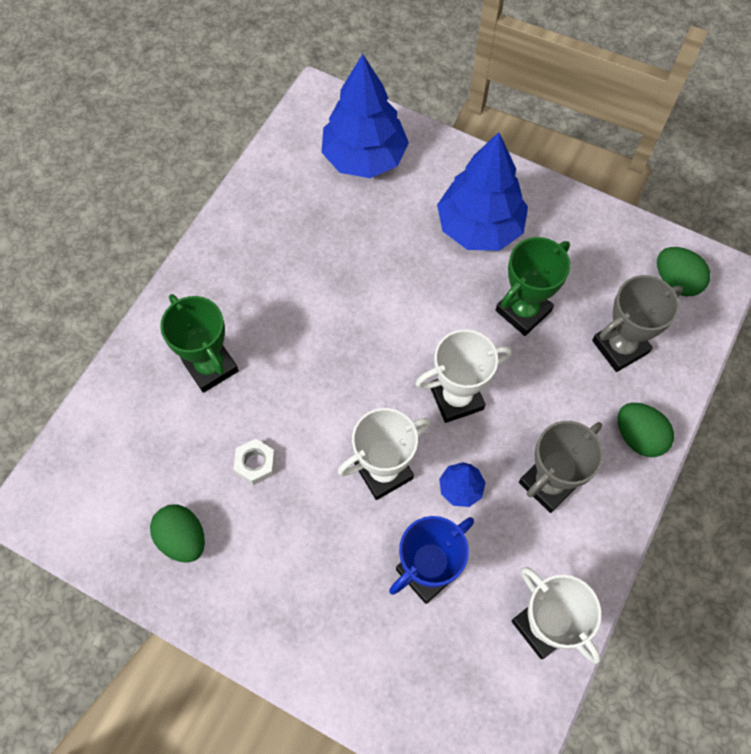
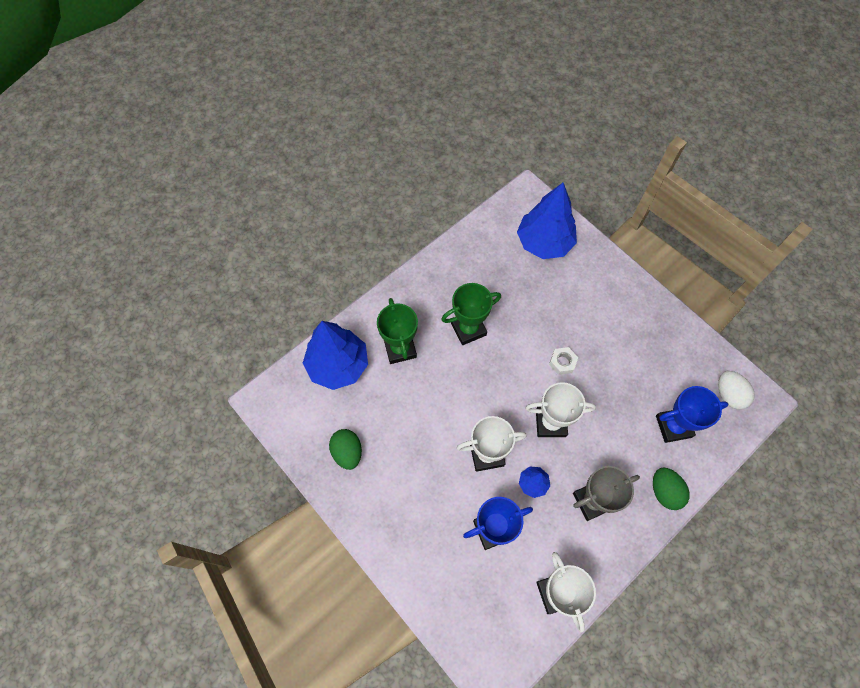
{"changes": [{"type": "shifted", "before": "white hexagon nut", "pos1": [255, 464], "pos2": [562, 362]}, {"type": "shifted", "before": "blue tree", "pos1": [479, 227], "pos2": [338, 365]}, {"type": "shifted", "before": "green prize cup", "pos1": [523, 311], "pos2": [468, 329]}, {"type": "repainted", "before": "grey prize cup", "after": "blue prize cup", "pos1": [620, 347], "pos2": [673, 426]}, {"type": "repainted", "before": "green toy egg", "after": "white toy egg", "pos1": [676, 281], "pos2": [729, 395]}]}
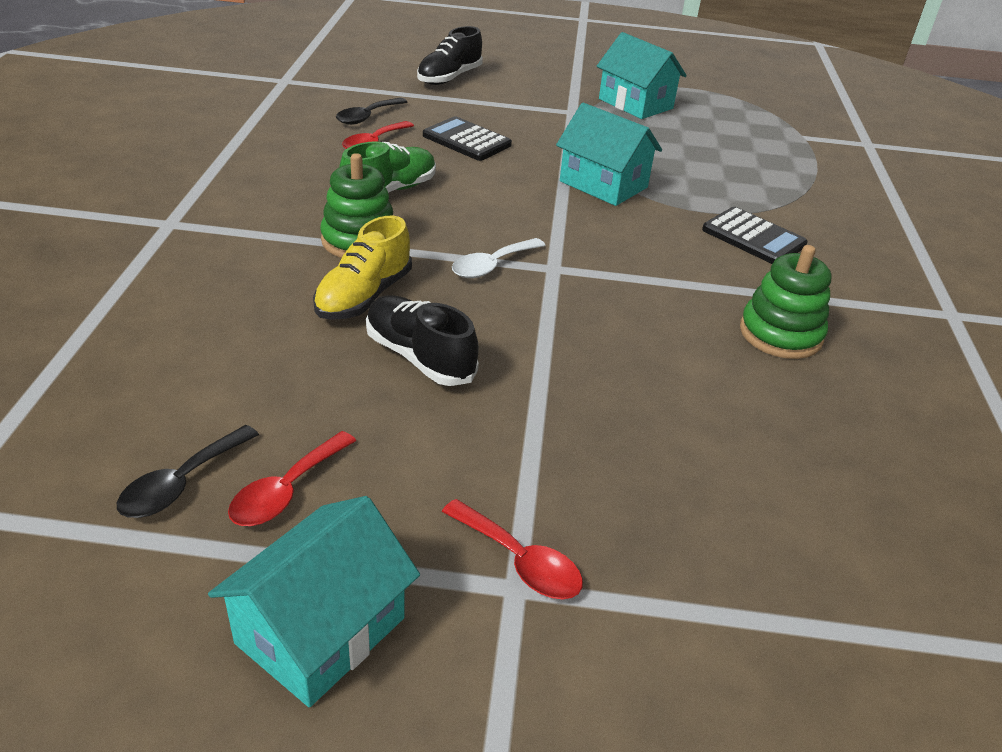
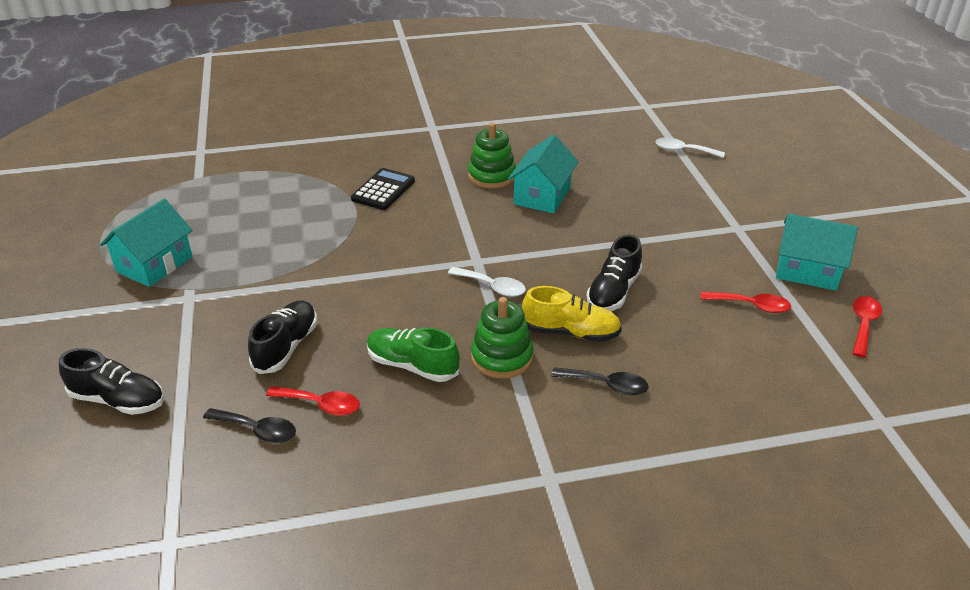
{"changes": [{"type": "shifted", "before": "ebony teaspoon", "pos1": [181, 483], "pos2": [606, 385]}, {"type": "swapped", "before": "ebony calculator", "after": "ebony sneaker", "pos1": [466, 140], "pos2": [286, 347]}, {"type": "shifted", "before": "red teaspoon", "pos1": [520, 561], "pos2": [863, 325]}, {"type": "shifted", "before": "turquoise house", "pos1": [603, 184], "pos2": [542, 195]}, {"type": "new", "after": "white teaspoon", "pos2": [683, 151]}]}
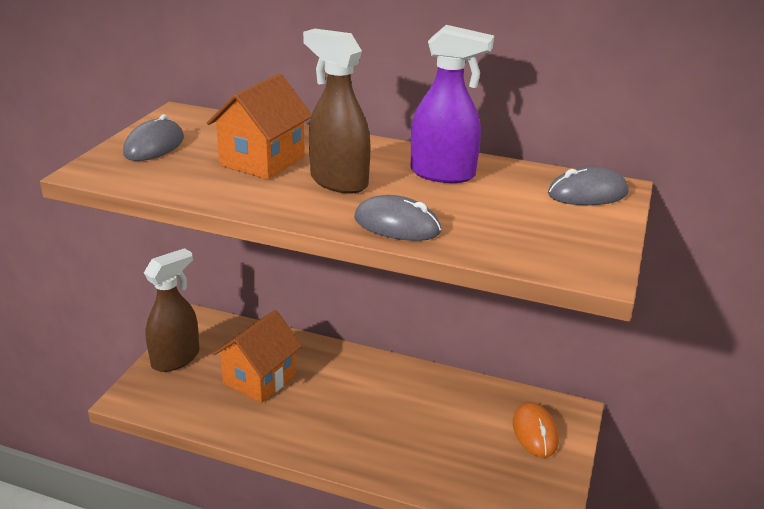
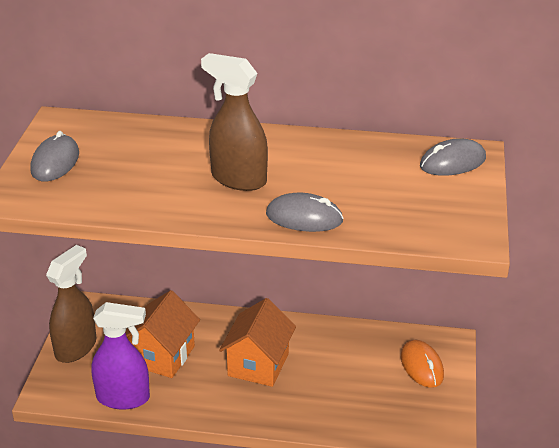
{"changes": [{"type": "shifted", "before": "orange house", "pos1": [262, 161], "pos2": [258, 364]}, {"type": "shifted", "before": "violet spray cleaner", "pos1": [443, 174], "pos2": [123, 398]}]}
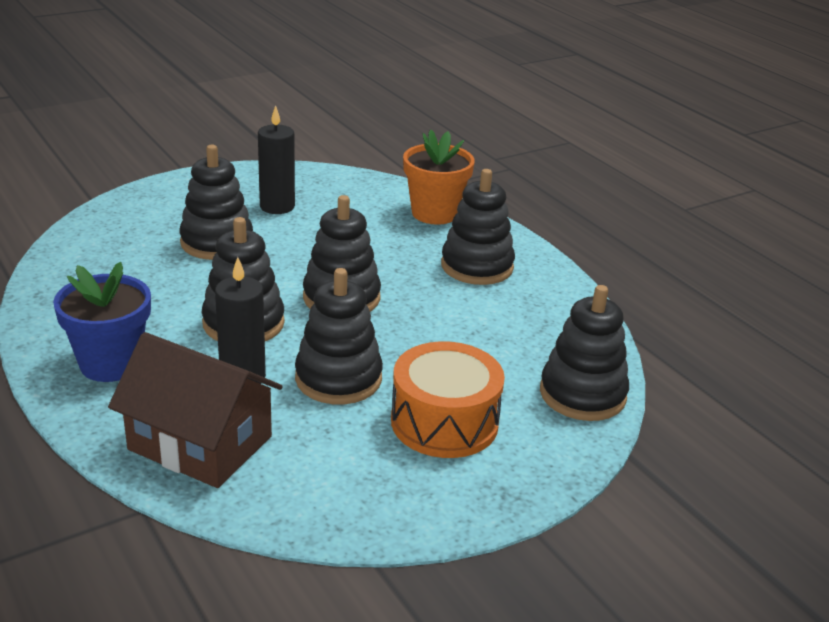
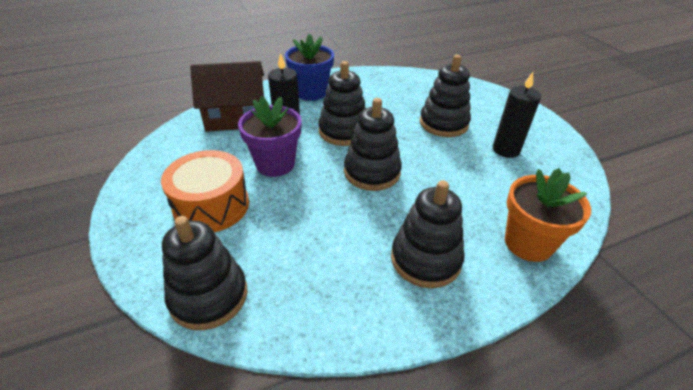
{"changes": [{"type": "rotated", "before": "dark brown house", "pos1": [200, 443], "pos2": [236, 117], "turn": 45}, {"type": "swapped", "before": "ebony stacking toy", "after": "violet plant pot", "pos1": [338, 378], "pos2": [275, 164]}]}
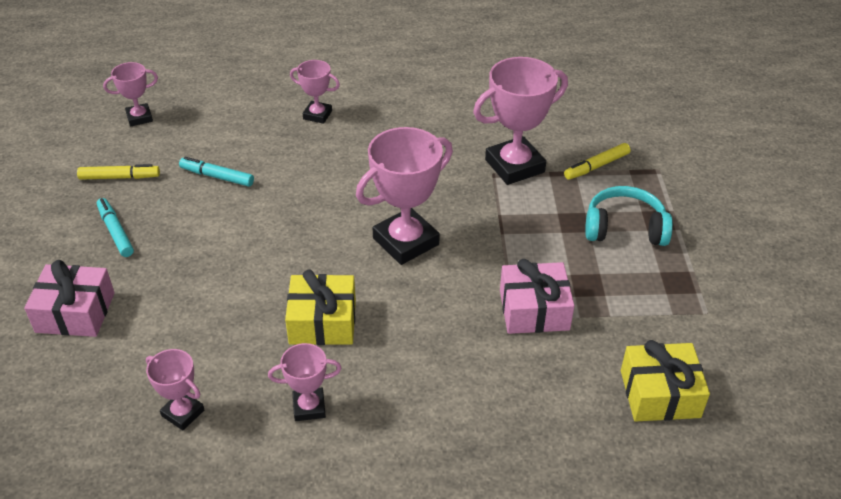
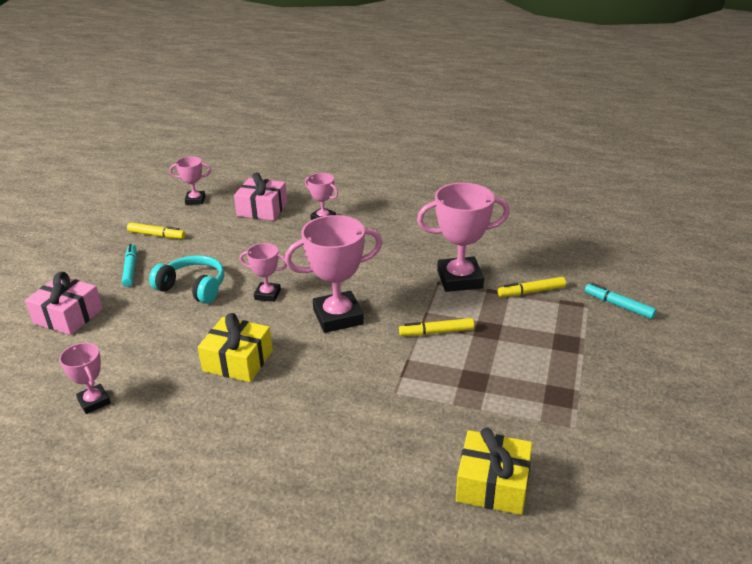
{"changes": [{"type": "shifted", "before": "turquoise felt pen", "pos1": [217, 177], "pos2": [618, 305]}, {"type": "shifted", "before": "rose-pink prize cup", "pos1": [309, 407], "pos2": [267, 294]}, {"type": "shifted", "before": "rose-pink wrapped gift", "pos1": [534, 310], "pos2": [262, 209]}, {"type": "shifted", "before": "turquoise headphones", "pos1": [624, 228], "pos2": [193, 288]}, {"type": "new", "after": "yellow felt pen", "pos2": [436, 332]}]}
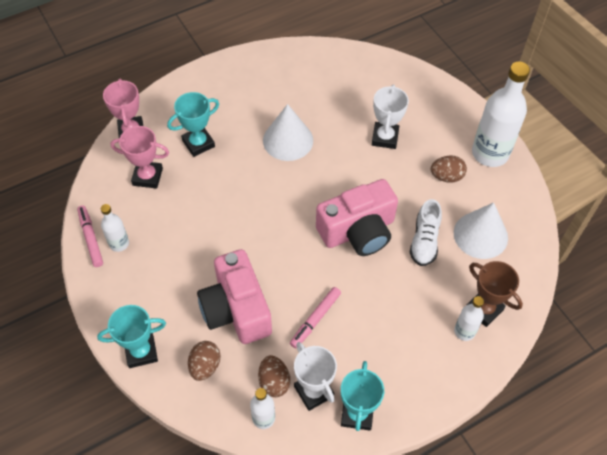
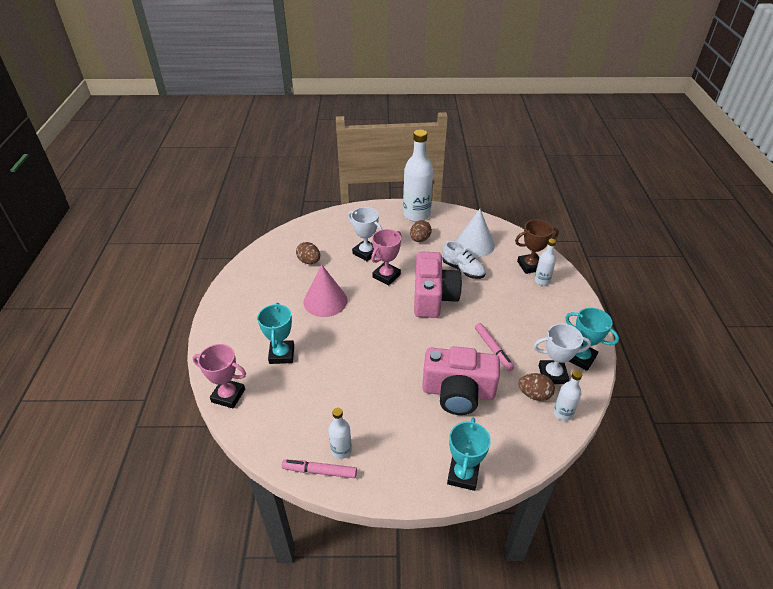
{"changes": [{"type": "shifted", "before": "rose-pink prize cup", "pos1": [147, 177], "pos2": [386, 276]}, {"type": "shifted", "before": "dark brown toy egg", "pos1": [205, 366], "pos2": [309, 261]}, {"type": "repainted", "before": "white solid cone", "after": "rose-pink solid cone", "pos1": [288, 140], "pos2": [325, 301]}]}
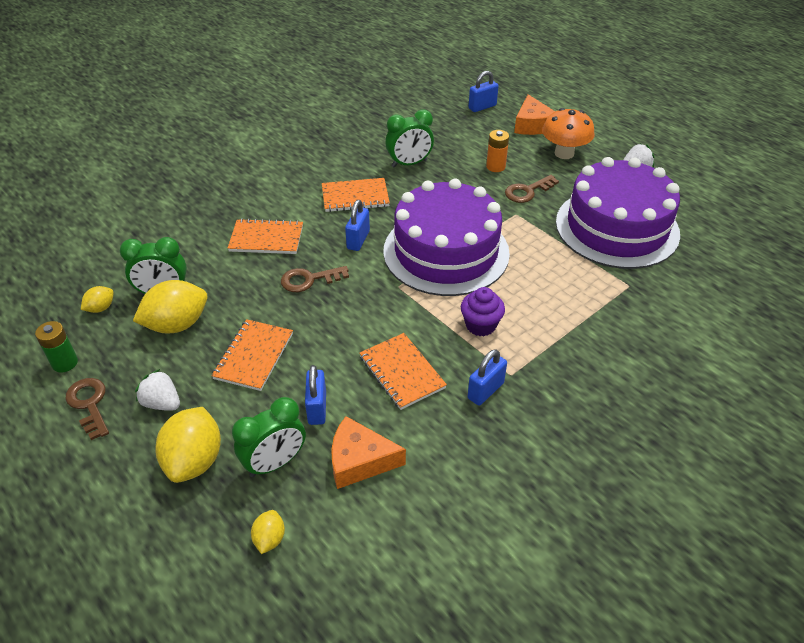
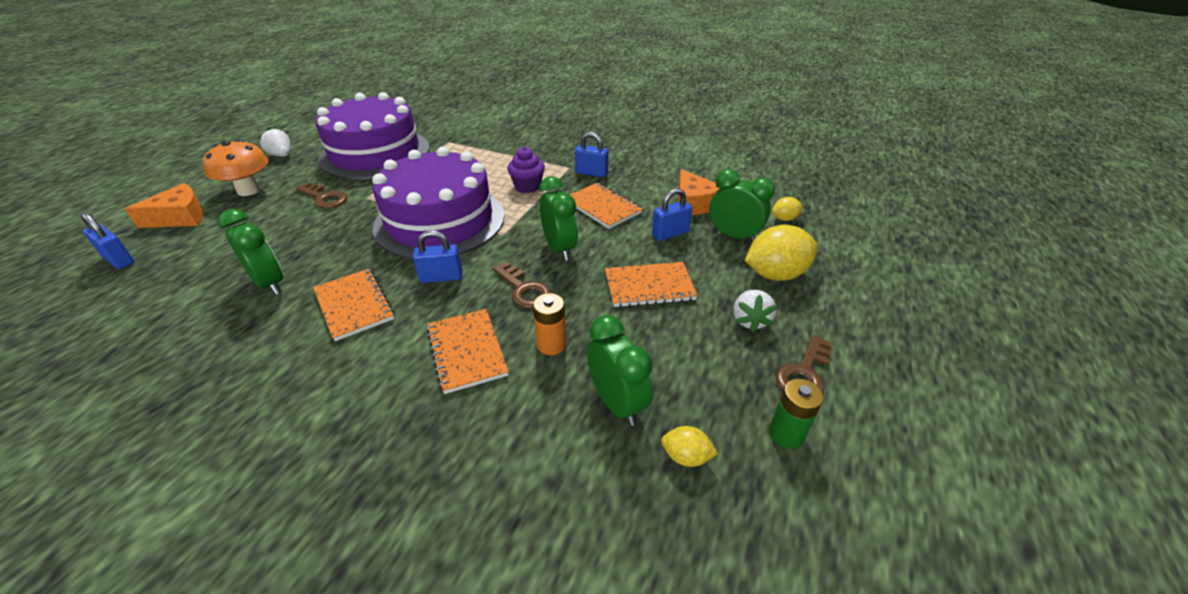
{"changes": [{"type": "gone", "before": "yellow citrus fruit", "pos1": [177, 324]}, {"type": "rotated", "before": "orange exercise book", "pos1": [402, 372], "pos2": [602, 207], "turn": -75}, {"type": "shifted", "before": "orange power cell", "pos1": [495, 166], "pos2": [551, 344]}, {"type": "new", "after": "green bedside clock", "pos2": [559, 248]}]}
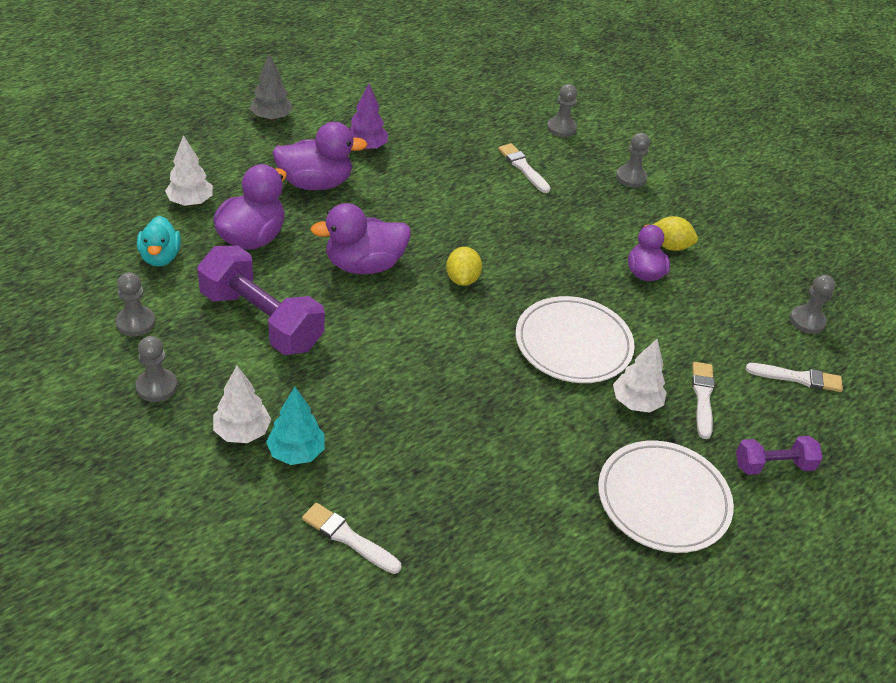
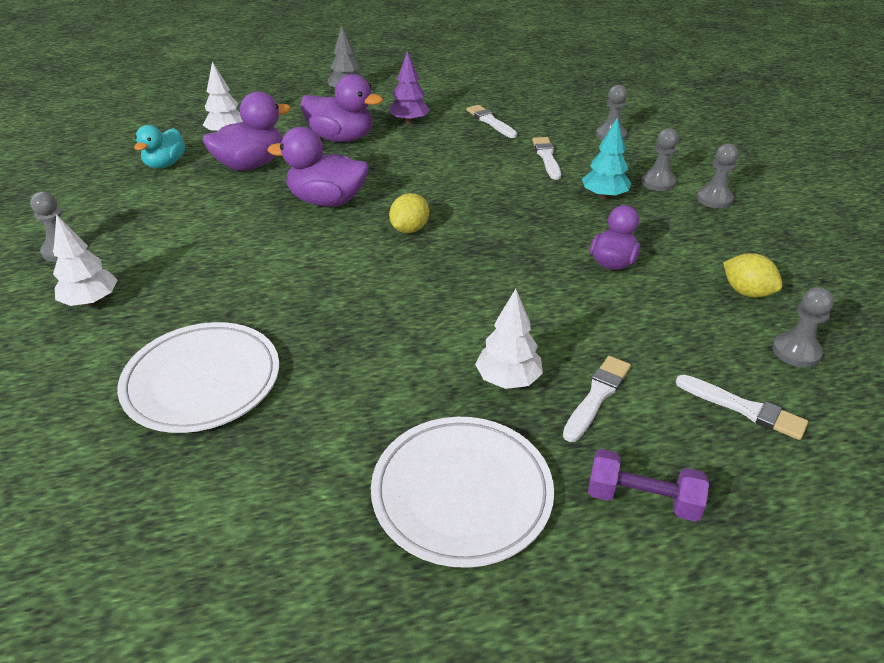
{"changes": [{"type": "shifted", "before": "grey chess pawn", "pos1": [136, 322], "pos2": [714, 199]}, {"type": "gone", "before": "violet dumbbell", "pos1": [261, 320]}, {"type": "shifted", "before": "turquoise tree", "pos1": [296, 453], "pos2": [604, 196]}, {"type": "shifted", "before": "white paint brush", "pos1": [348, 538], "pos2": [490, 121]}, {"type": "shifted", "before": "white flat dish", "pos1": [573, 344], "pos2": [202, 381]}, {"type": "shifted", "before": "yellow citrus fruit", "pos1": [670, 246], "pos2": [746, 292]}]}
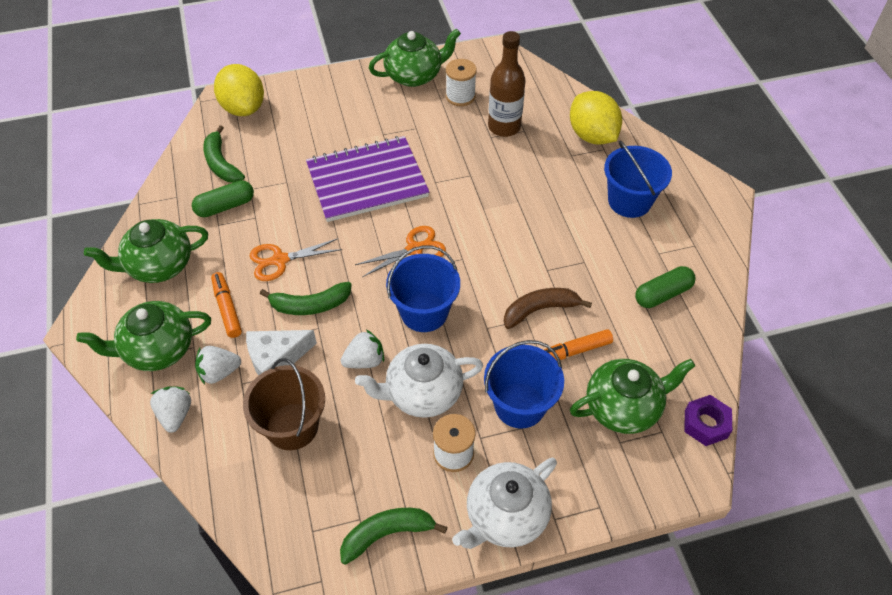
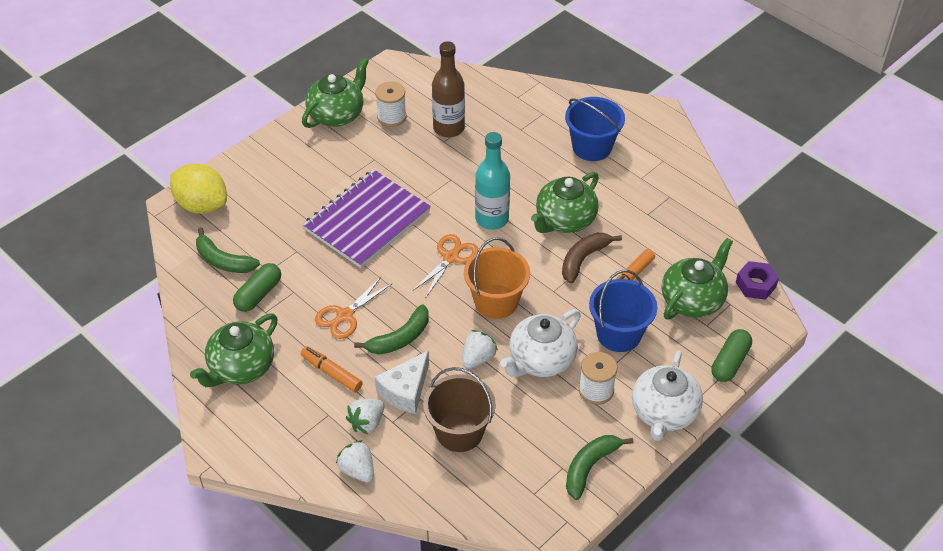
{"changes": [{"type": "shifted", "before": "green teapot", "pos1": [157, 349], "pos2": [564, 220]}, {"type": "repainted", "before": "blue bucket", "after": "orange bucket", "pos1": [424, 312], "pos2": [496, 301]}, {"type": "gone", "before": "yellow citrus fruit", "pos1": [592, 136]}, {"type": "shifted", "before": "green capsule", "pos1": [662, 294], "pos2": [730, 362]}, {"type": "new", "after": "turquoise flask", "pos2": [492, 219]}]}
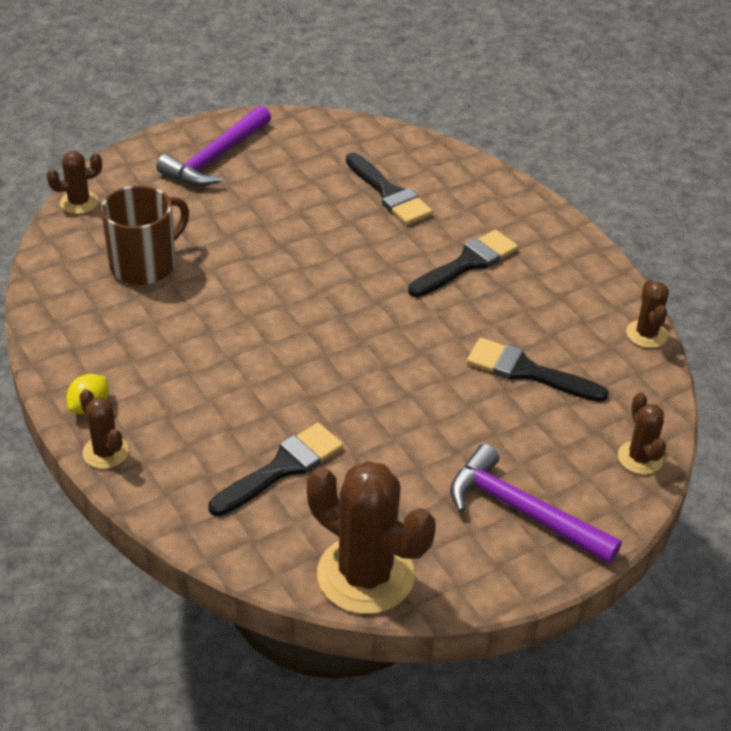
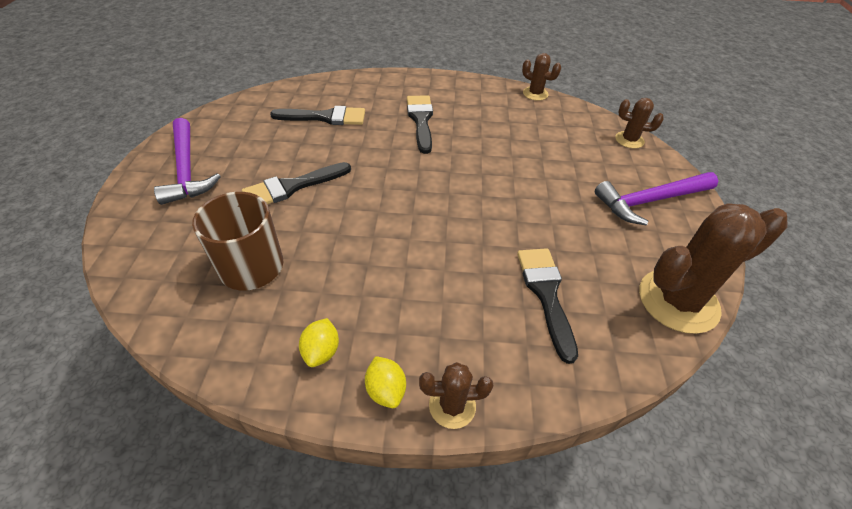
{"changes": [{"type": "gone", "before": "dark brown saguaro cactus", "pos1": [79, 202]}, {"type": "shifted", "before": "ebony paint brush", "pos1": [527, 372], "pos2": [292, 187]}, {"type": "new", "after": "yellow citrus fruit", "pos2": [321, 351]}]}
